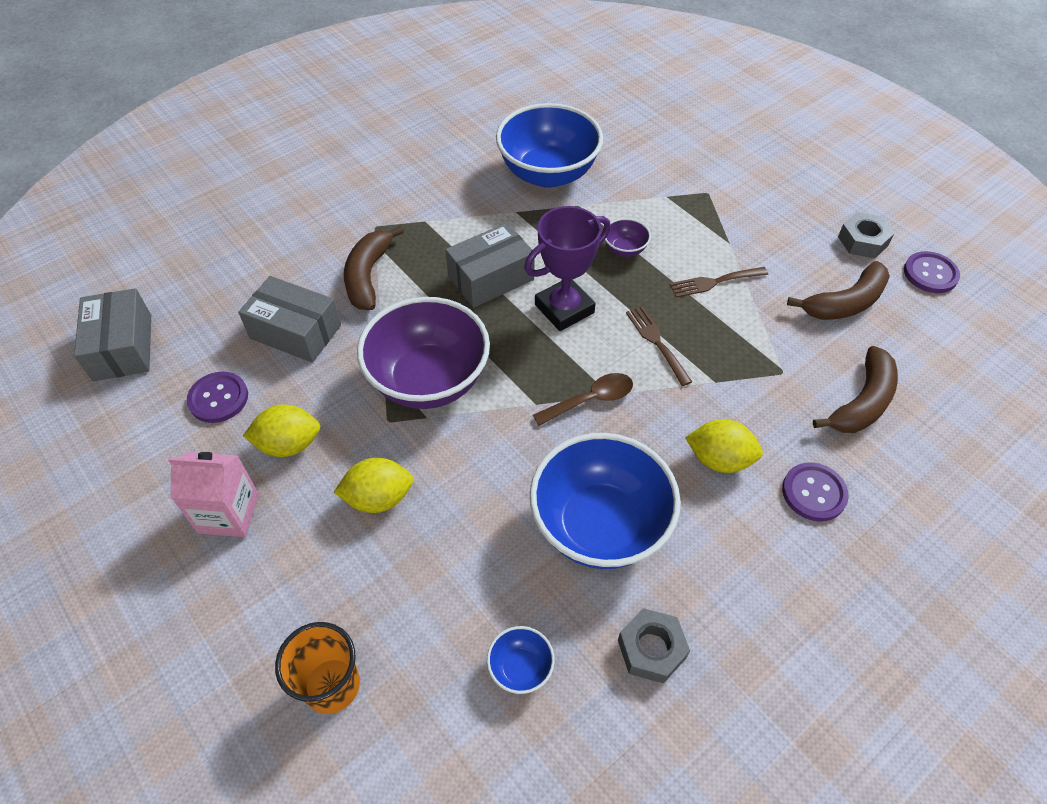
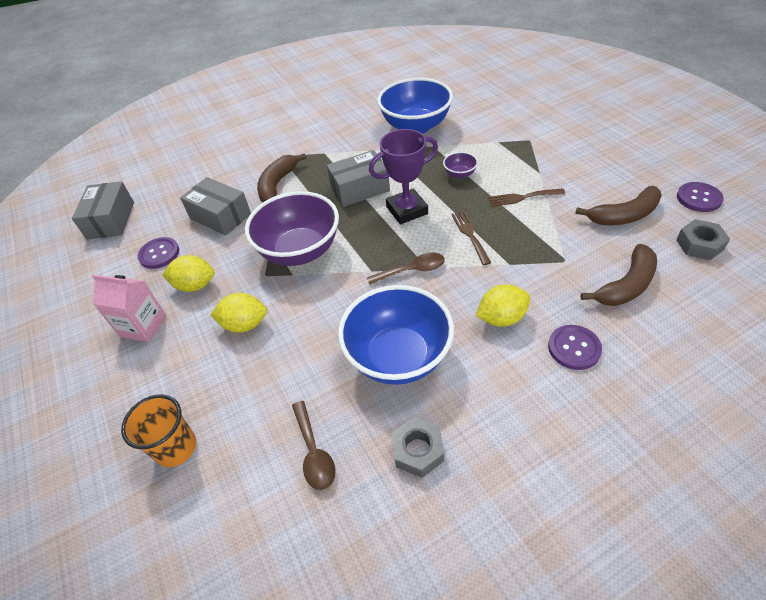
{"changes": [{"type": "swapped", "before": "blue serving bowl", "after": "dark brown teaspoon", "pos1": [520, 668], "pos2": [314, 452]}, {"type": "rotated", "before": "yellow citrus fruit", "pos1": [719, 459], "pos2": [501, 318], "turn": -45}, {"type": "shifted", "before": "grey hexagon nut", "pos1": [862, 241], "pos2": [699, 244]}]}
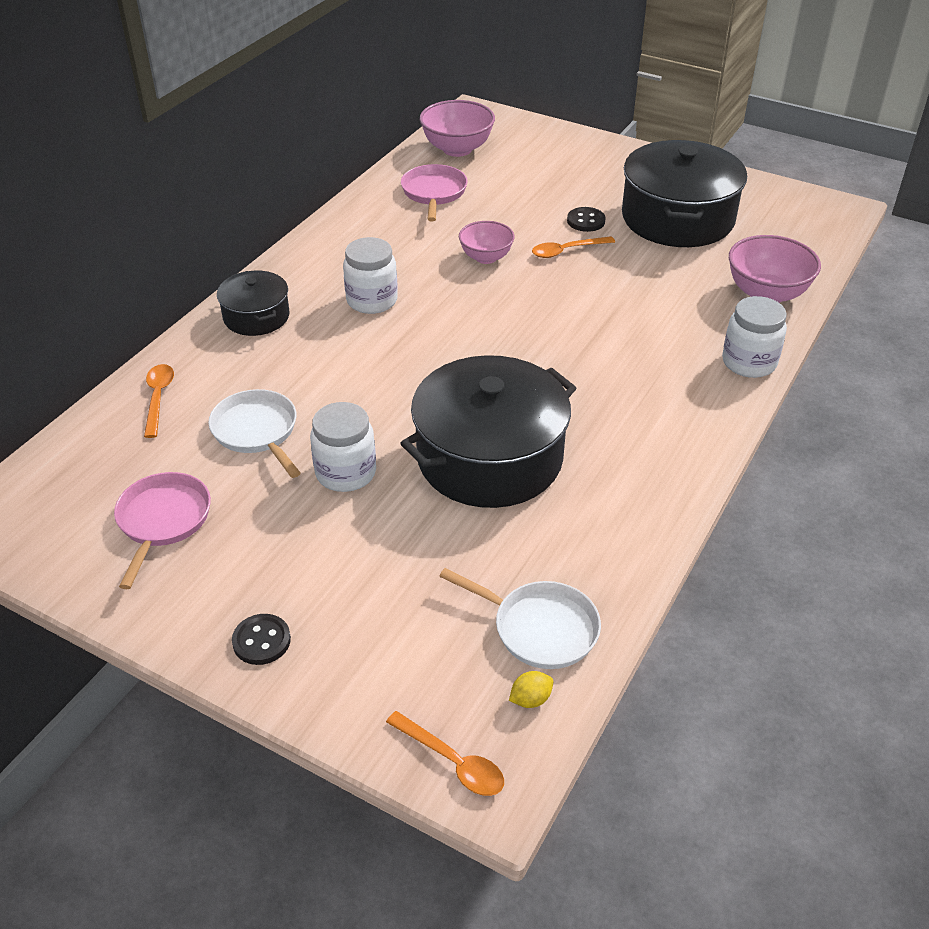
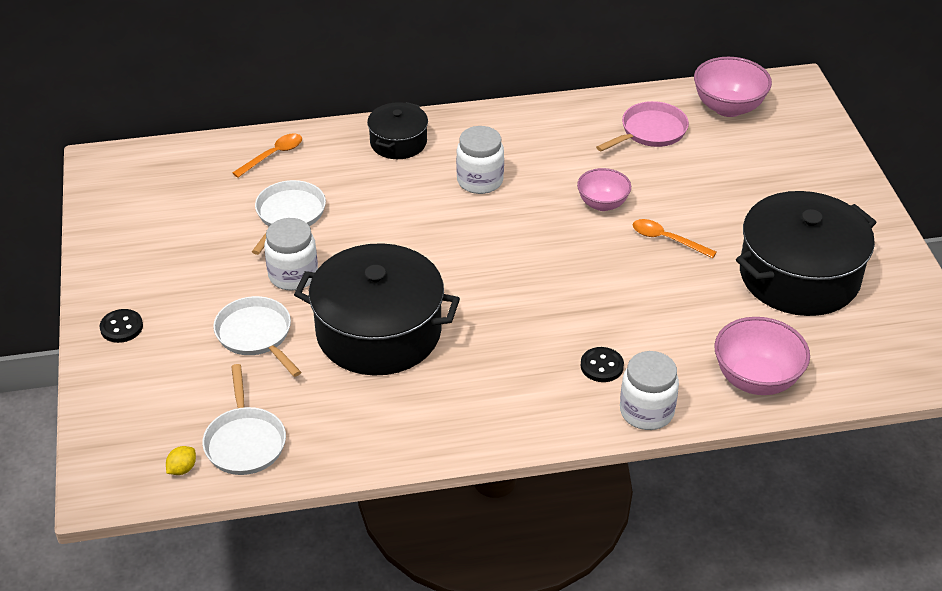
{"changes": [{"type": "gone", "before": "rose-pink skillet", "pos1": [163, 521]}, {"type": "gone", "before": "orange teaspoon", "pos1": [452, 762]}, {"type": "rotated", "before": "yellow citrus fruit", "pos1": [530, 699], "pos2": [182, 469], "turn": -75}, {"type": "shifted", "before": "ebony shirt button", "pos1": [586, 221], "pos2": [602, 366]}, {"type": "new", "after": "white skillet", "pos2": [256, 335]}]}
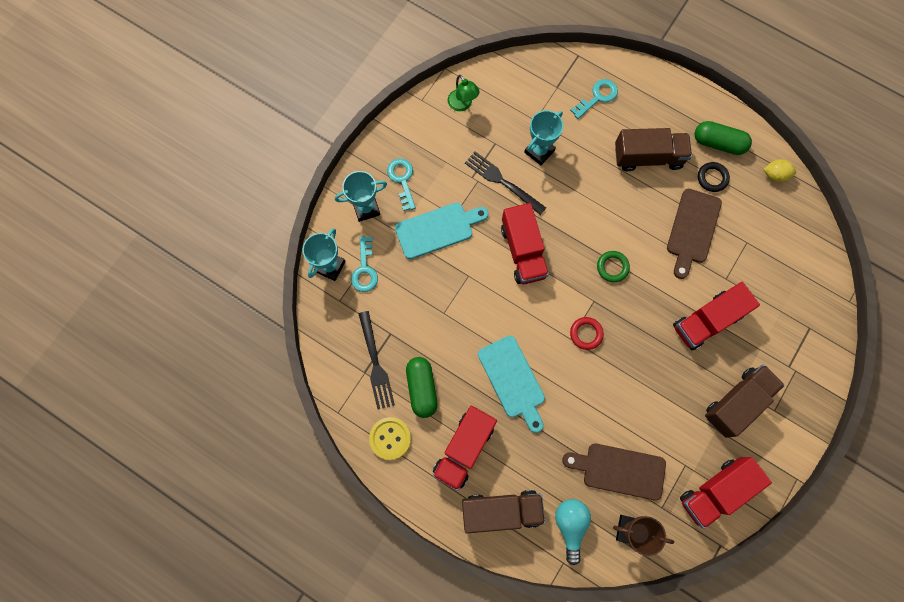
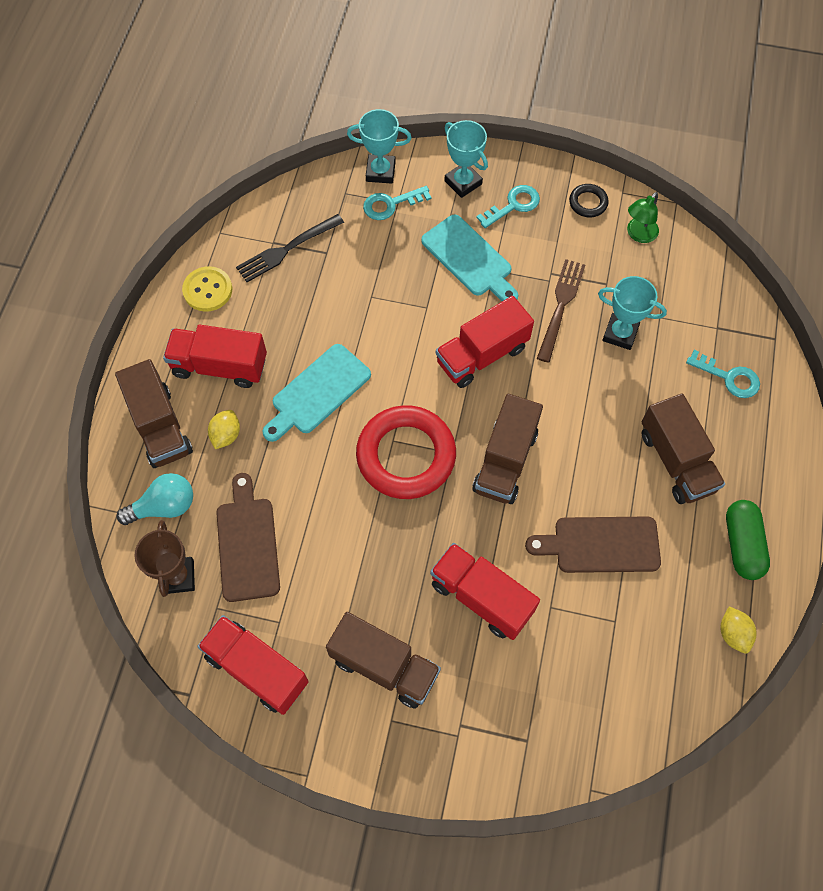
{"changes": [{"type": "gone", "before": "green capsule", "pos1": [422, 388]}, {"type": "repainted", "before": "ebony table fork", "after": "dark brown table fork", "pos1": [502, 182], "pos2": [560, 306]}, {"type": "scaled", "before": "red hoop", "pos1": [586, 334], "pos2": [406, 455], "scale": 2.27}, {"type": "swapped", "before": "green hoop", "after": "dark brown toy truck", "pos1": [612, 267], "pos2": [505, 461]}, {"type": "shifted", "before": "ebony hoop", "pos1": [712, 178], "pos2": [588, 203]}, {"type": "new", "after": "yellow citrus fruit", "pos2": [226, 435]}]}
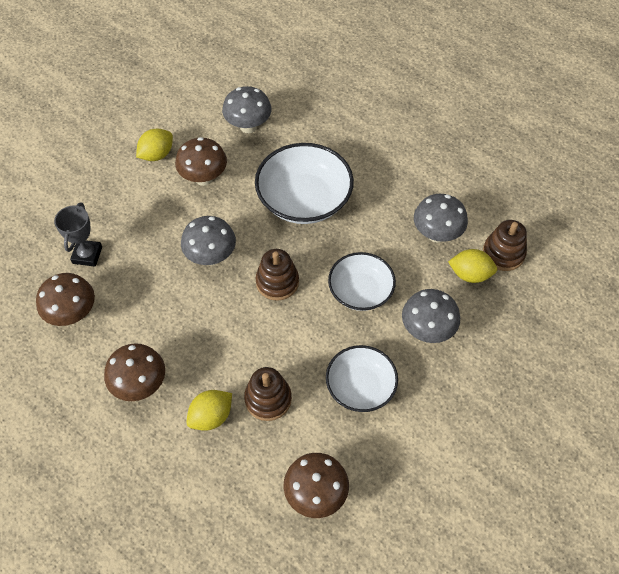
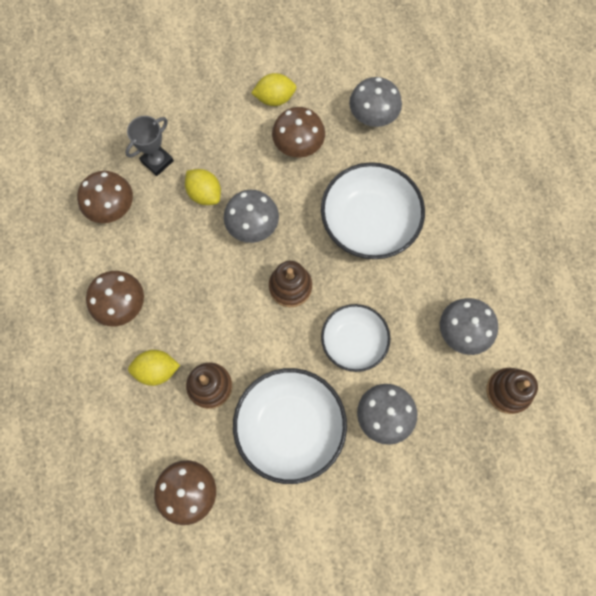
{"changes": [{"type": "scaled", "before": "white serving bowl", "pos1": [360, 387], "pos2": [290, 427], "scale": 1.56}, {"type": "shifted", "before": "yellow citrus fruit", "pos1": [470, 274], "pos2": [205, 194]}]}
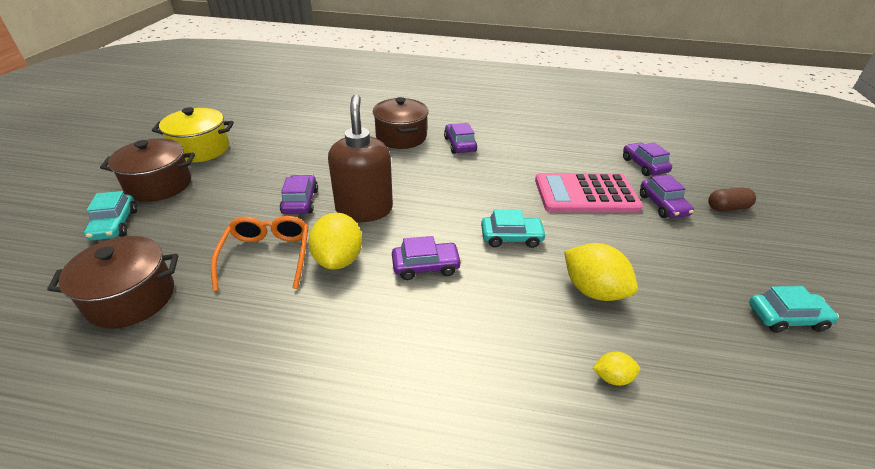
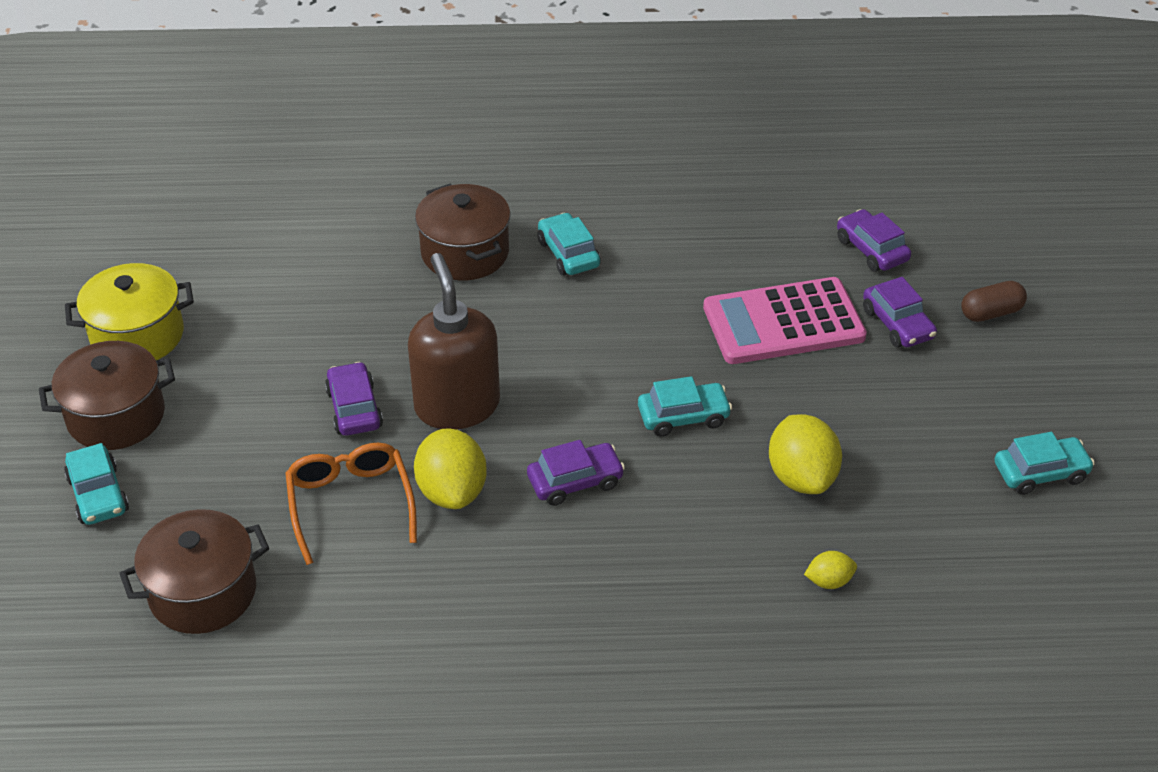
{"changes": [{"type": "repainted", "before": "violet automobile", "after": "turquoise automobile", "pos1": [459, 144], "pos2": [568, 254]}, {"type": "rotated", "before": "yellow citrus fruit", "pos1": [592, 290], "pos2": [801, 477], "turn": 45}]}
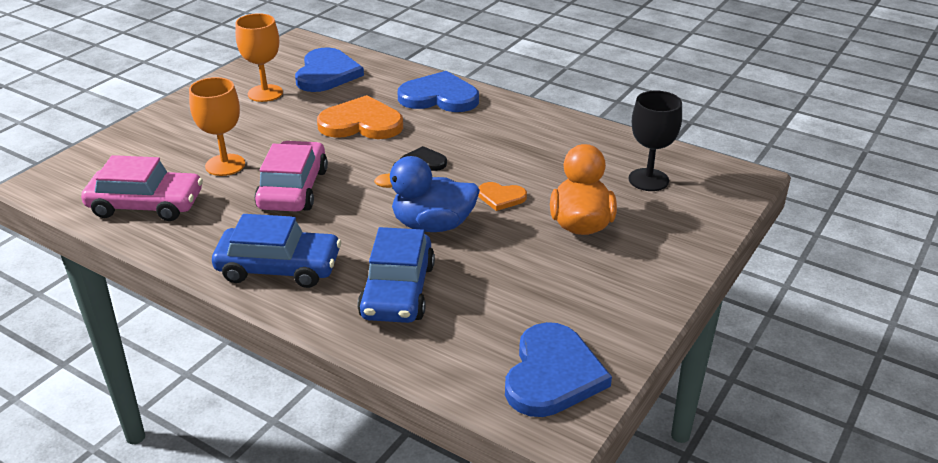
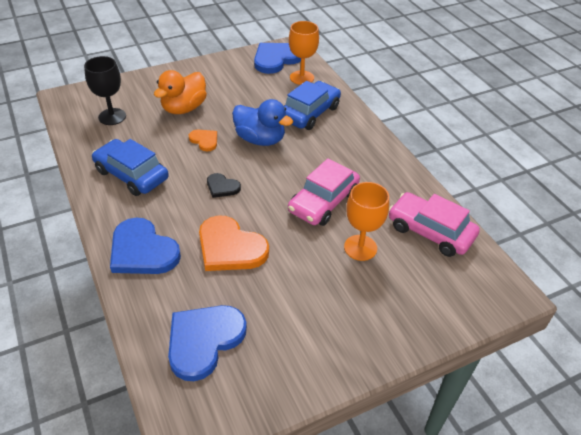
{"changes": [{"type": "shifted", "before": "blue automobile", "pos1": [279, 268], "pos2": [131, 175]}, {"type": "shifted", "before": "orange goblet", "pos1": [265, 93], "pos2": [302, 78]}]}
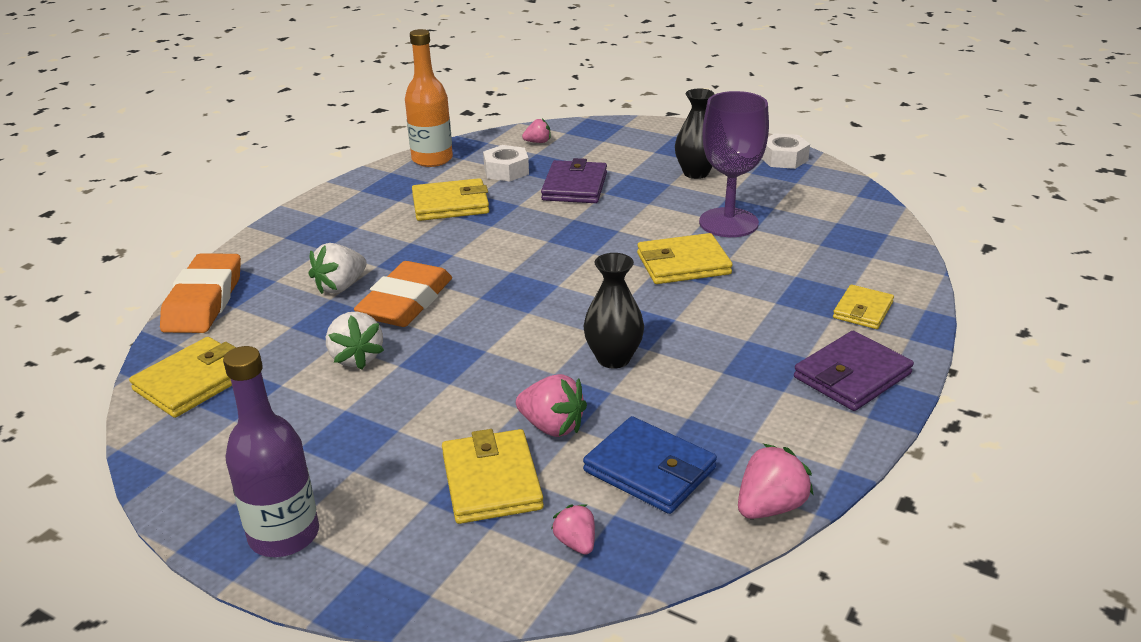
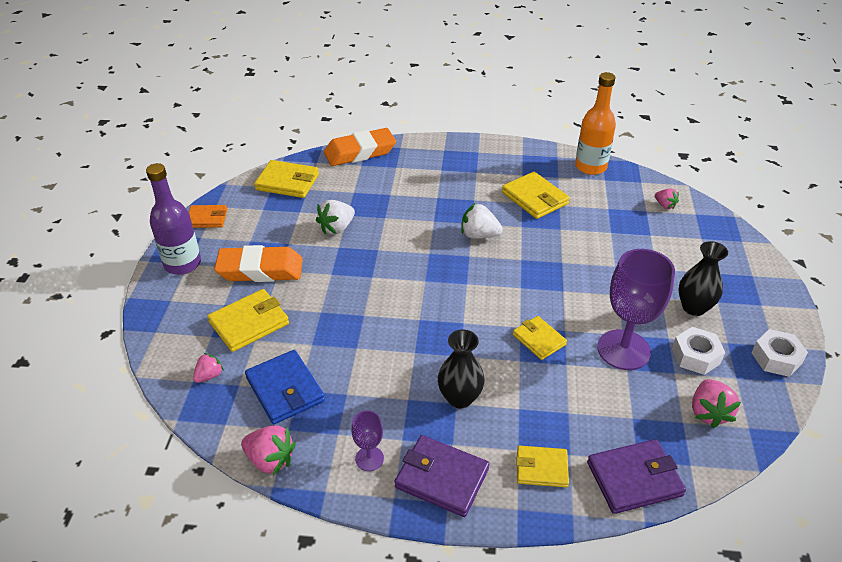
{"changes": [{"type": "shifted", "before": "white berry", "pos1": [340, 286], "pos2": [479, 235]}, {"type": "shifted", "before": "orange gum eraser", "pos1": [406, 302], "pos2": [260, 270]}, {"type": "shifted", "before": "white hexagon nut", "pos1": [506, 171], "pos2": [695, 356]}, {"type": "shifted", "before": "rose-pink berry", "pos1": [552, 426], "pos2": [708, 412]}, {"type": "shifted", "before": "violet billfold", "pos1": [575, 186], "pos2": [634, 479]}, {"type": "shifted", "before": "ebony tall vase", "pos1": [613, 358], "pos2": [460, 398]}, {"type": "rotated", "before": "blue billfold", "pos1": [649, 470], "pos2": [285, 389], "turn": -45}, {"type": "scaled", "before": "yellow billfold", "pos1": [683, 264], "pos2": [539, 339], "scale": 0.65}, {"type": "new", "after": "orange billfold", "pos2": [207, 218]}, {"type": "new", "after": "violet goblet", "pos2": [369, 458]}]}
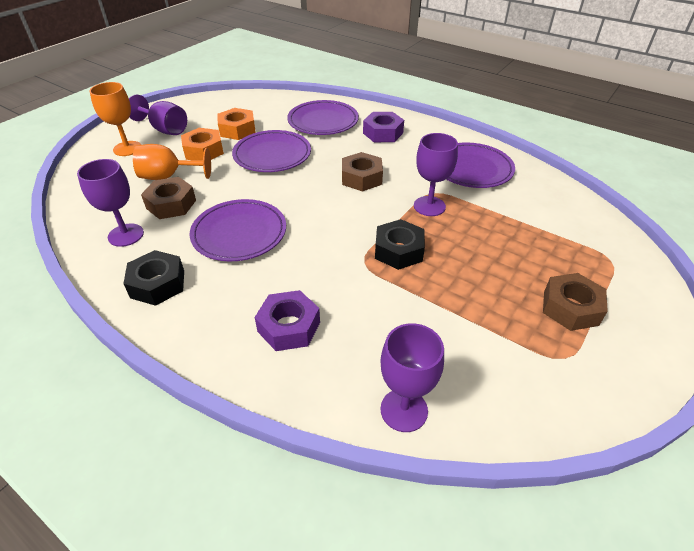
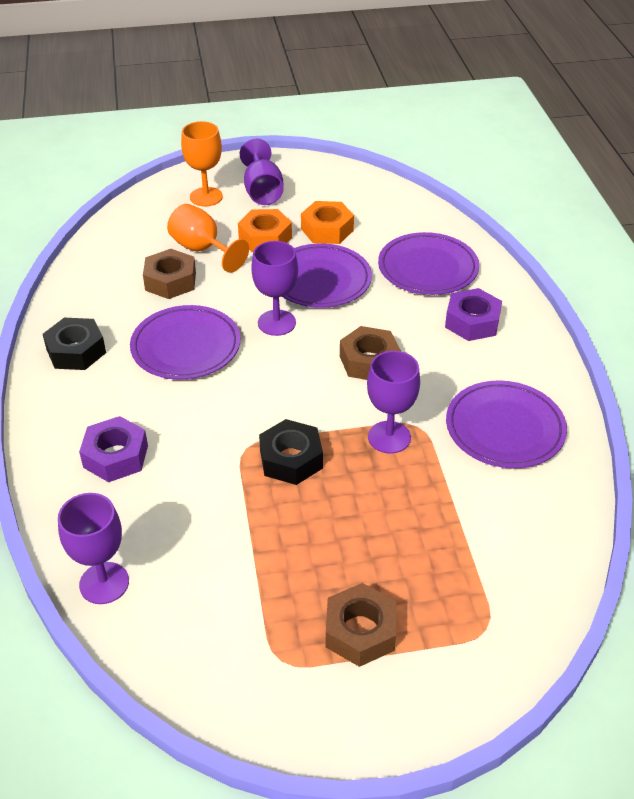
{"changes": [{"type": "shifted", "before": "violet goblet", "pos1": [126, 235], "pos2": [276, 323]}]}
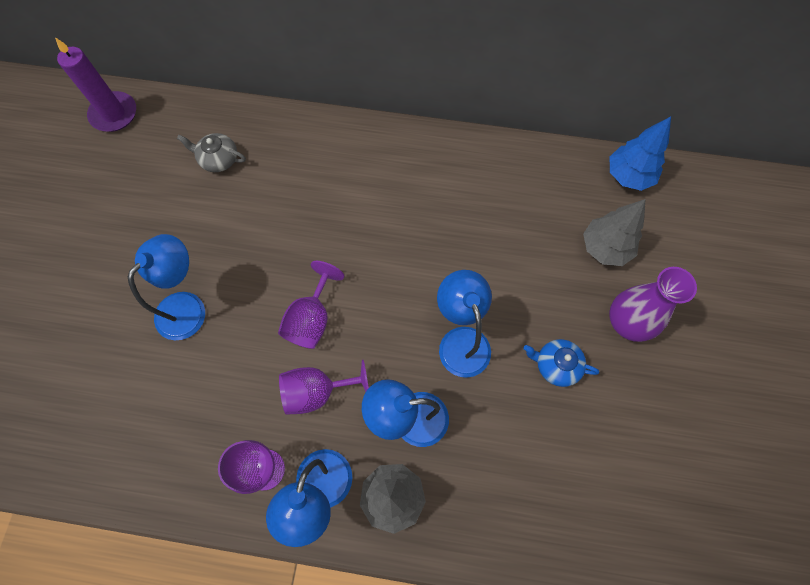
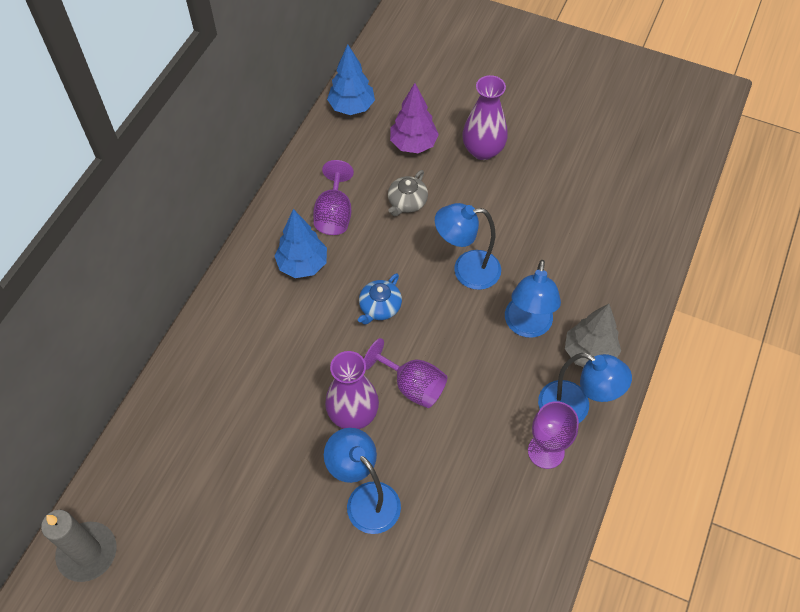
{"changes": [{"type": "repainted", "before": "violet wax candle", "after": "grey wax candle", "pos1": [114, 114], "pos2": [87, 553]}, {"type": "shifted", "before": "grey teapot", "pos1": [218, 159], "pos2": [407, 202]}, {"type": "shifted", "before": "violet goblet", "pos1": [317, 391], "pos2": [334, 214]}, {"type": "shifted", "before": "blue teapot", "pos1": [556, 365], "pos2": [379, 307]}, {"type": "repainted", "before": "grey tree", "after": "violet tree", "pos1": [605, 248], "pos2": [413, 144]}, {"type": "new", "after": "blue tree", "pos2": [303, 264]}, {"type": "new", "after": "violet tall vase", "pos2": [353, 414]}]}
